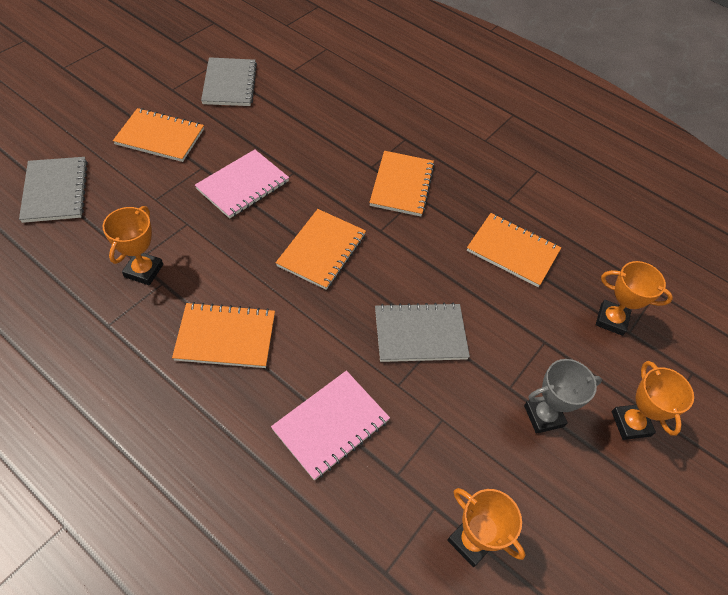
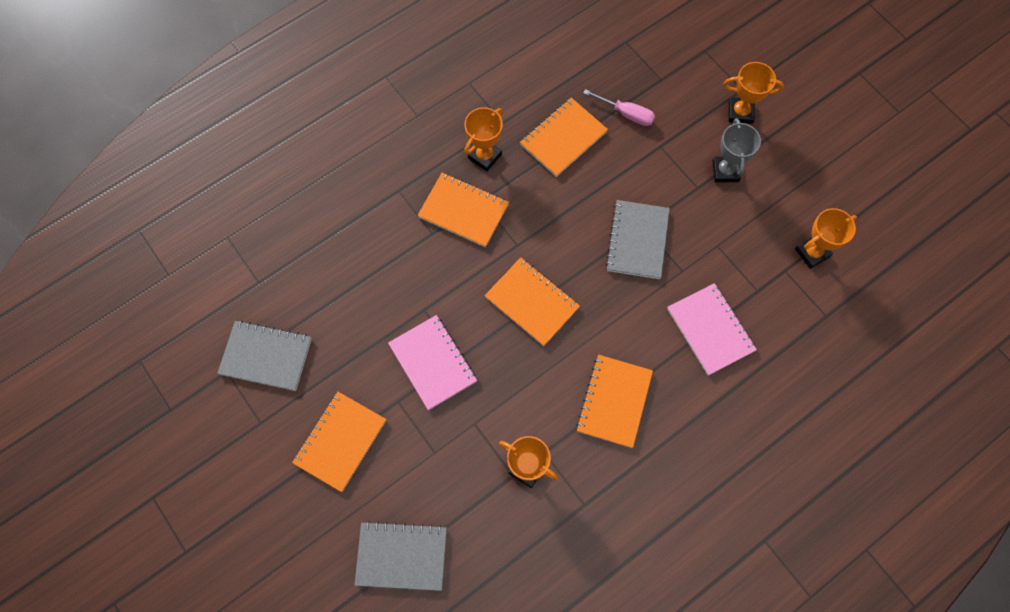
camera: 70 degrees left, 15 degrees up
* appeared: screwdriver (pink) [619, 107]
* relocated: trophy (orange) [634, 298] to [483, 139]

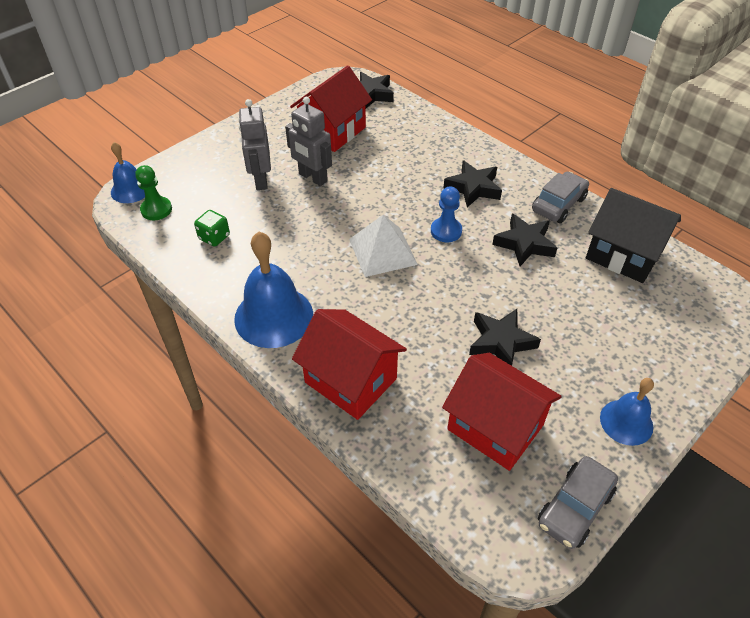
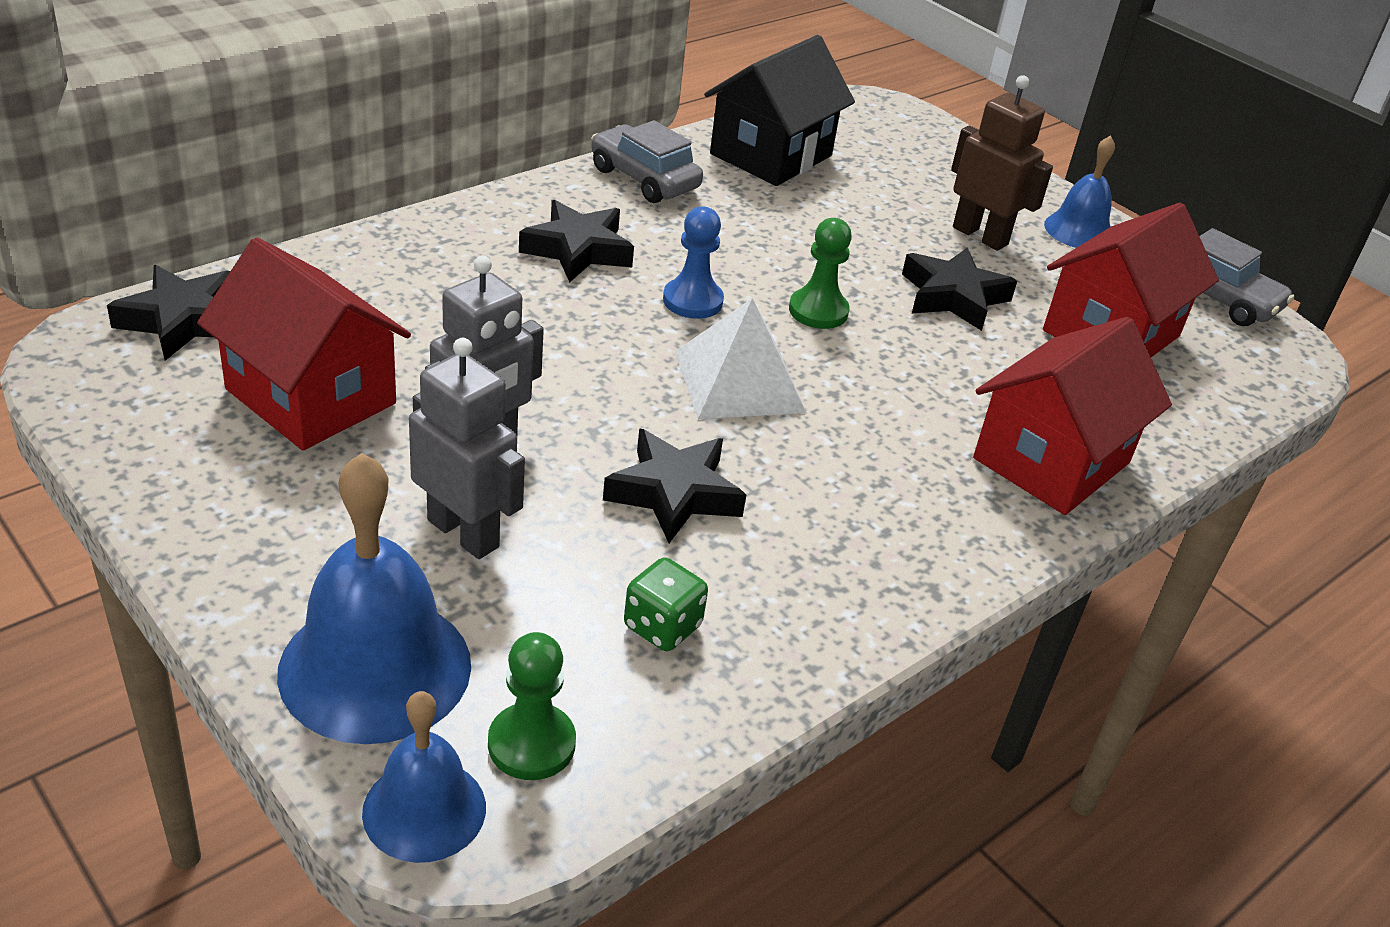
camera: 90 degrees left, 10 degrees down
* appeared: pawn (green) [820, 273]
* appeared: robot (brown) [1002, 163]
* relocated: bell (blue) [273, 290] to [374, 598]
* relocated: star (black) [524, 240] to [674, 485]
* spun: robot (grey) [254, 144] = [467, 448] 135 degrees counterclockwise

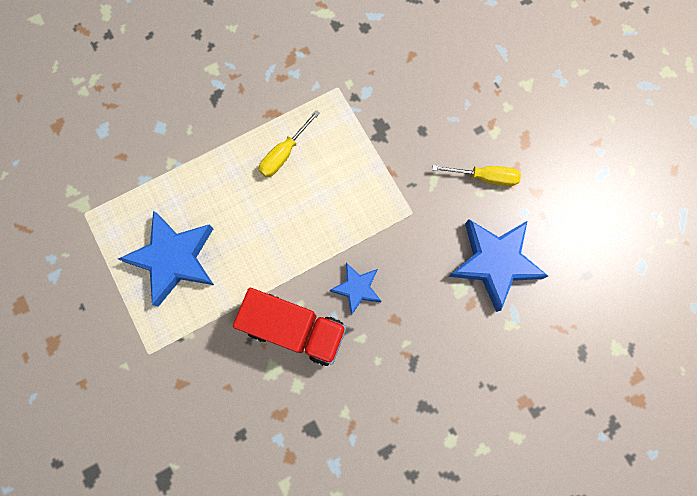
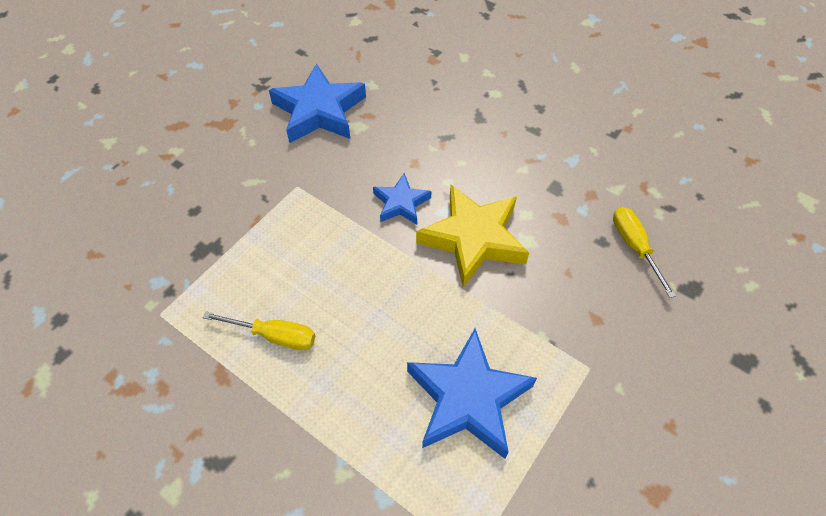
camera: 115 degrees left, 20 degrees down
* relocated: screwdriver (yellow) [476, 175] to [644, 252]
* exchanged: truck (red) [290, 327] to star (yellow) [472, 236]

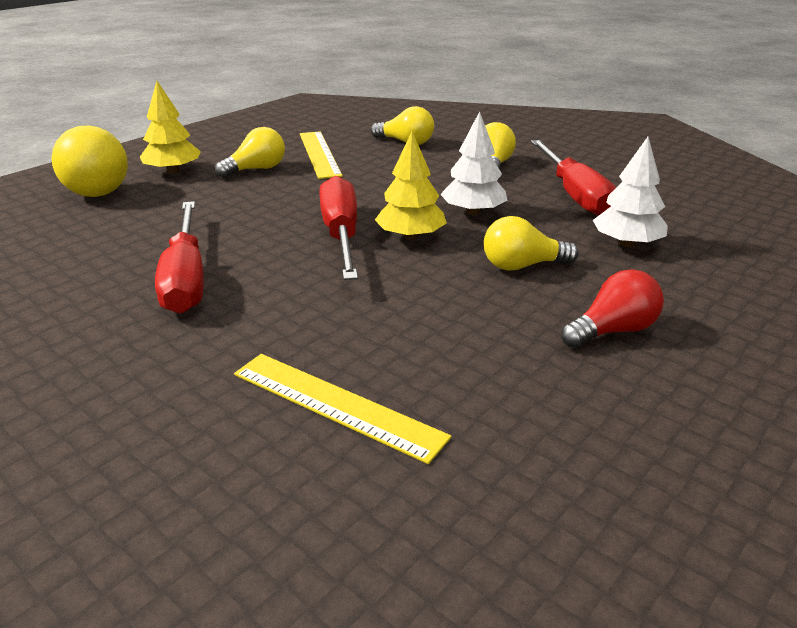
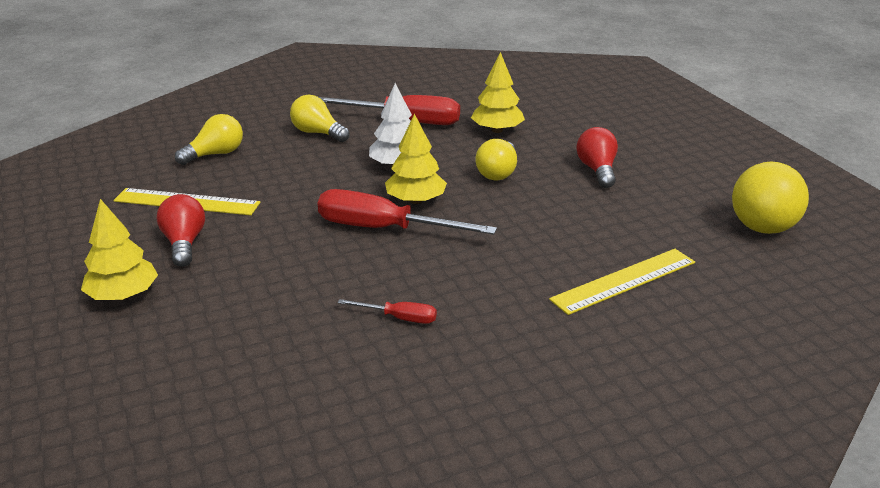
camera: 65 degrees left, 0 degrees up
* relocated: ball (yellow) [89, 161] to [770, 198]
* colour: light bulb (yellow) [250, 152] to light bulb (red) [181, 230]
* colour: tree (white) [630, 192] to tree (yellow) [498, 92]
* size: screwdriver (red) [179, 257] = [387, 311] x0.48

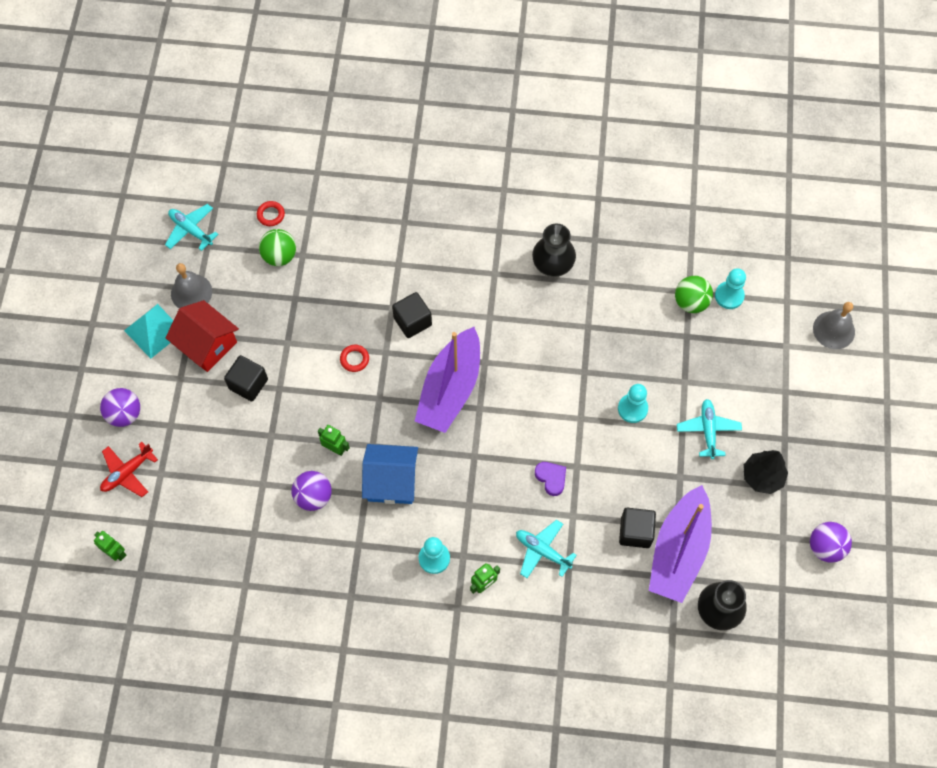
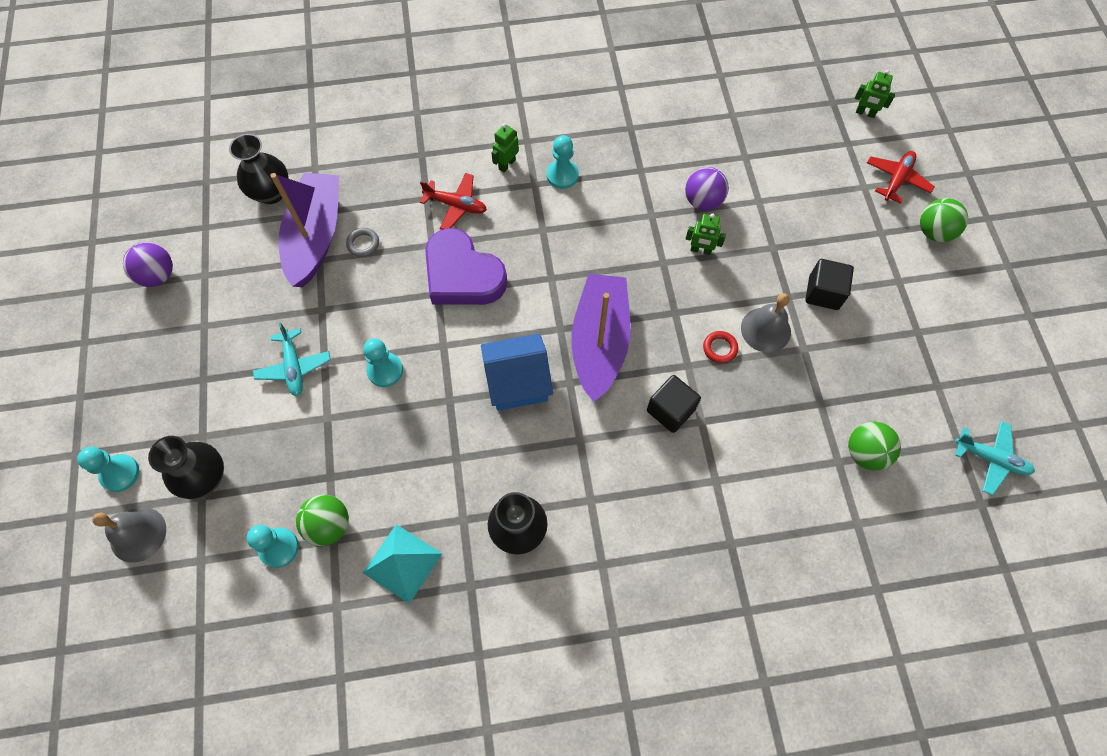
camera: 165 degrees right, 0 degrees up
* missing: house (red) [202, 336]
* missing: ring (red) [271, 213]
* missing: tree (black) [765, 472]
* appeared: pawn (turquoise) [108, 469]
* appeared: vase (black) [186, 467]
* relocated: pyramid (turquoise) [149, 331] to [402, 564]
* relocated: bell (grey) [191, 286] to [766, 323]
* relocated: house (blue) [390, 474] to [517, 372]
* exchanged: cube (black) [637, 528] to ring (grey) [362, 242]
* colour: ball (purple) [120, 407] to ball (green) [944, 220]
* colour: plane (turquoise) [546, 549] to plane (red) [453, 201]
* size: heart (purple) [550, 479] = [466, 266] x2.25

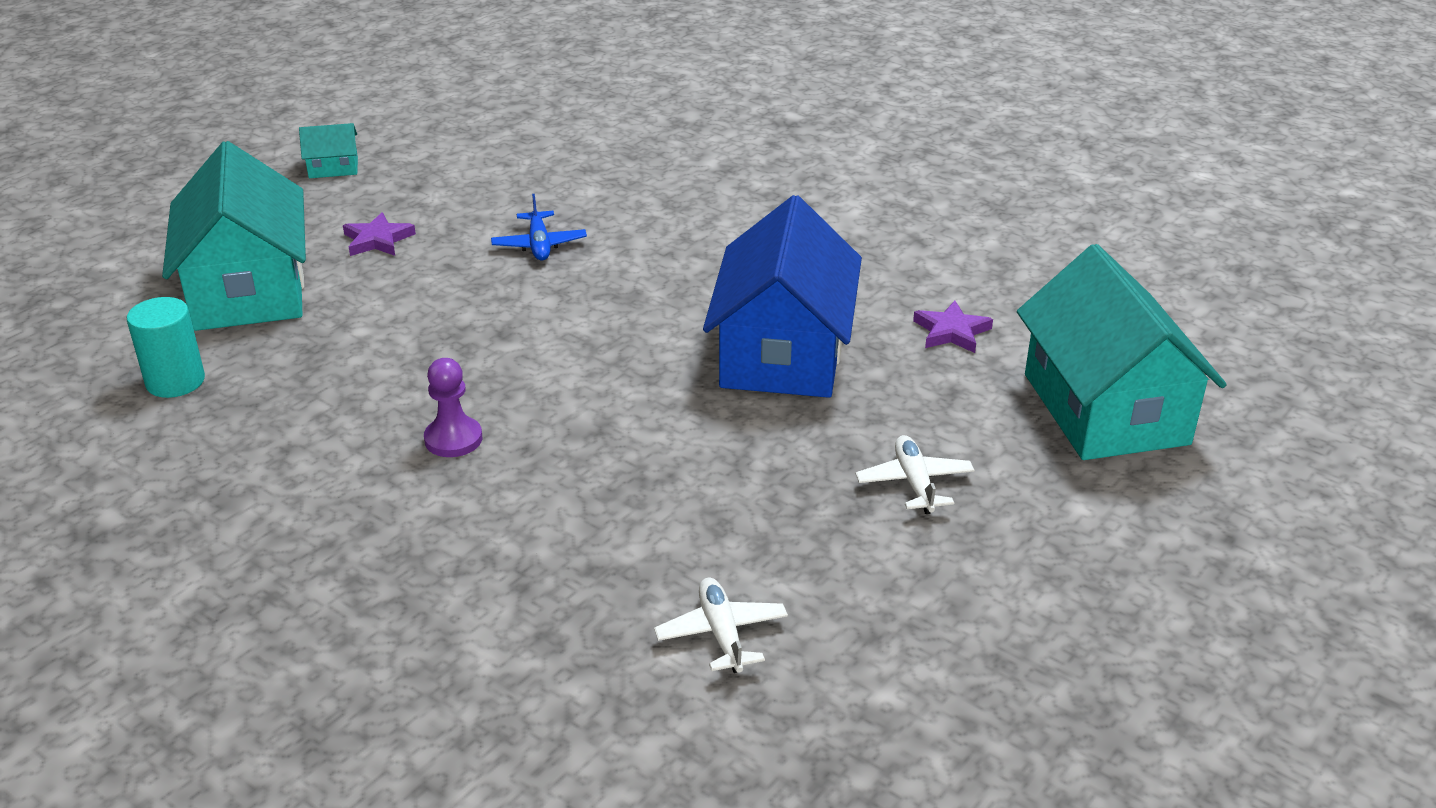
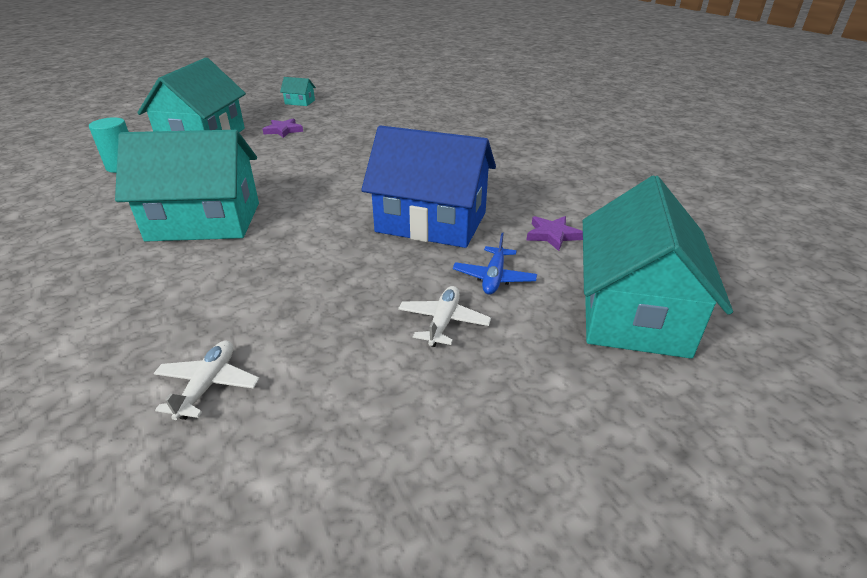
camera: 25 degrees right, 0 degrees up
* relocated: plane (blue) [539, 227] to [495, 264]
* exchanged: pawn (purple) [453, 407] to house (turquoise) [187, 186]
* spun: house (blue) [782, 296] = [428, 186] 75 degrees clockwise

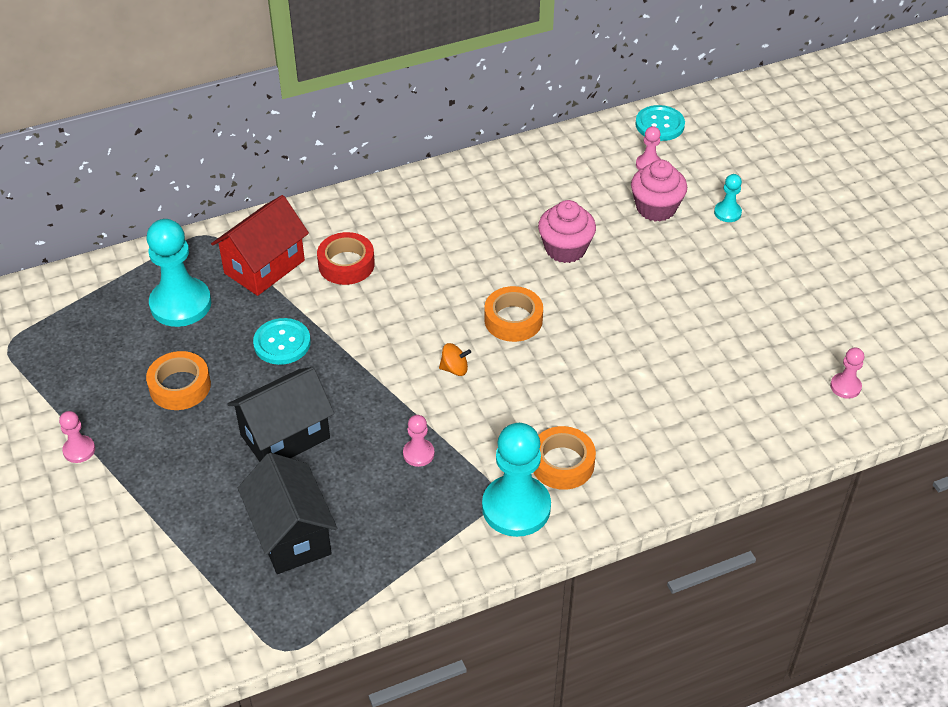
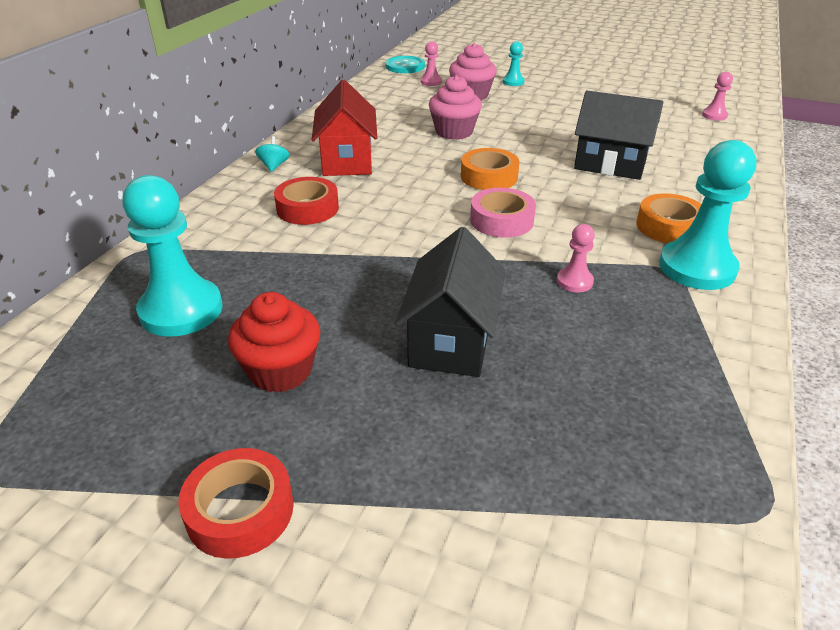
camera: 45 degrees left, 10 degrees down
* missing: button (turquoise) [282, 341]
* appeared: spinning top (turquoise) [272, 154]
* relocated: house (red) [260, 245] to [344, 128]
* relocated: house (black) [287, 513] to [618, 135]
* exchanged: pawn (pink) [77, 437] to tape (red) [235, 503]
* exchanged: tape (orange) [178, 380] to cupcake (red) [274, 342]
* exchanged: spinning top (orange) [455, 359] to tape (pink) [503, 213]

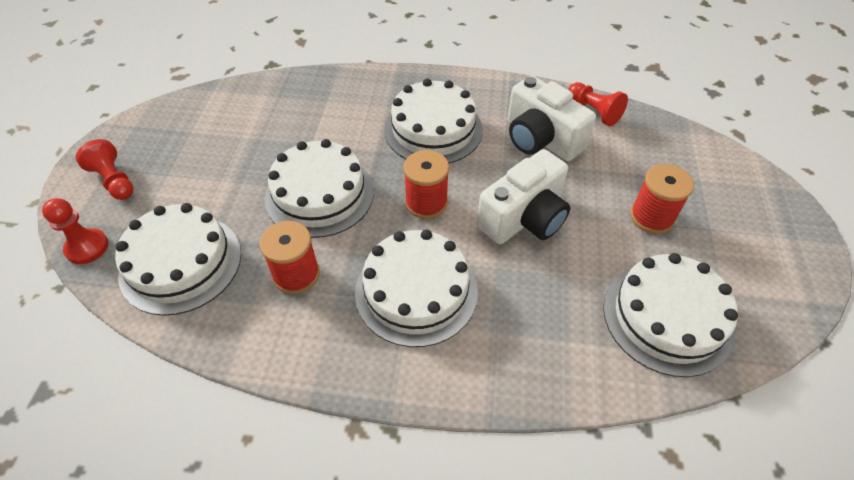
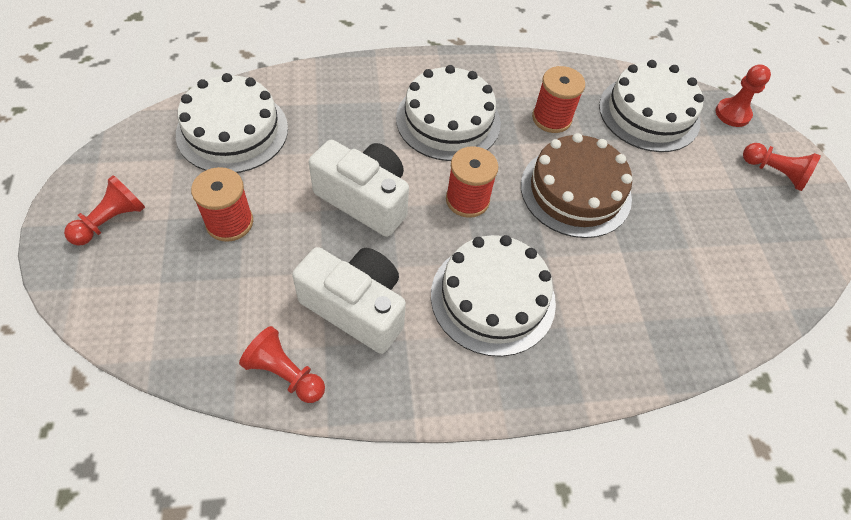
camera: 160 degrees right, 5 degrees up
* appeared: pawn (red) [104, 210]
* colour: cake (white) [319, 188] to cake (brown) [576, 185]
* spun: camera (white) [523, 196] = [359, 188] 90 degrees clockwise

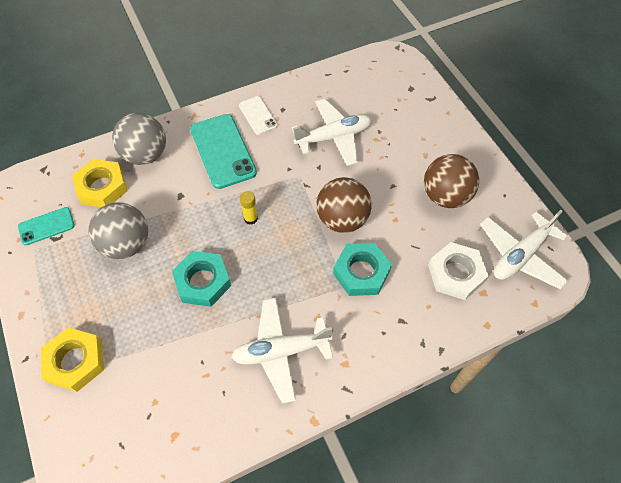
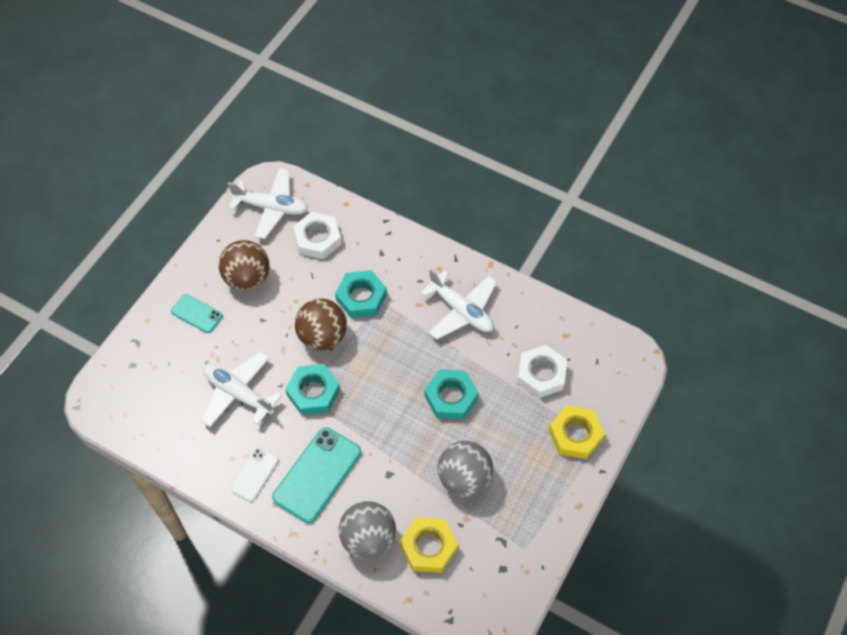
camera: 125 degrees left, 0 degrees up
* missing: glue stick (yellow) [249, 208]
* appeared: nut (turquoise) [312, 389]
* appeared: nut (white) [542, 371]
* relocated: phone (turquoise) [46, 226] to [197, 313]

